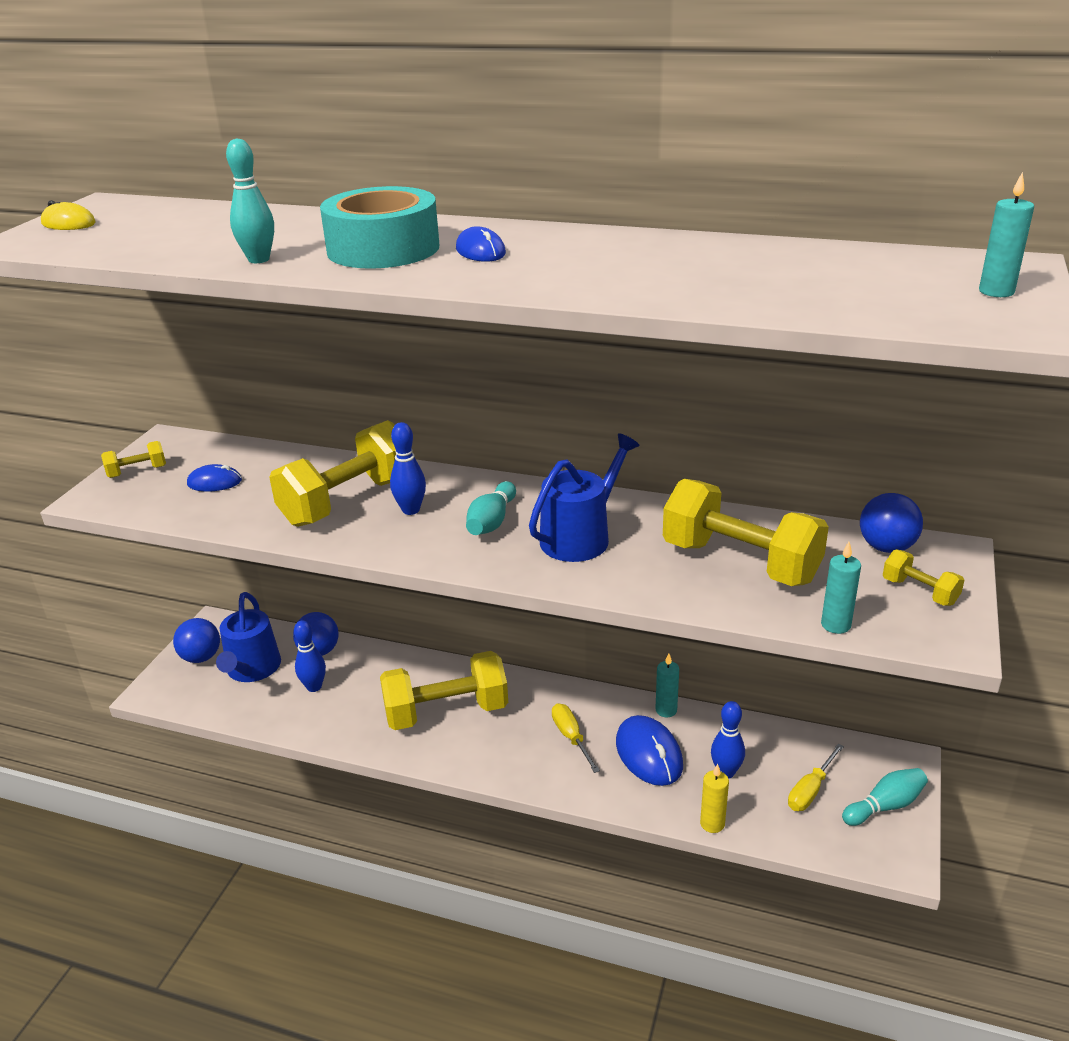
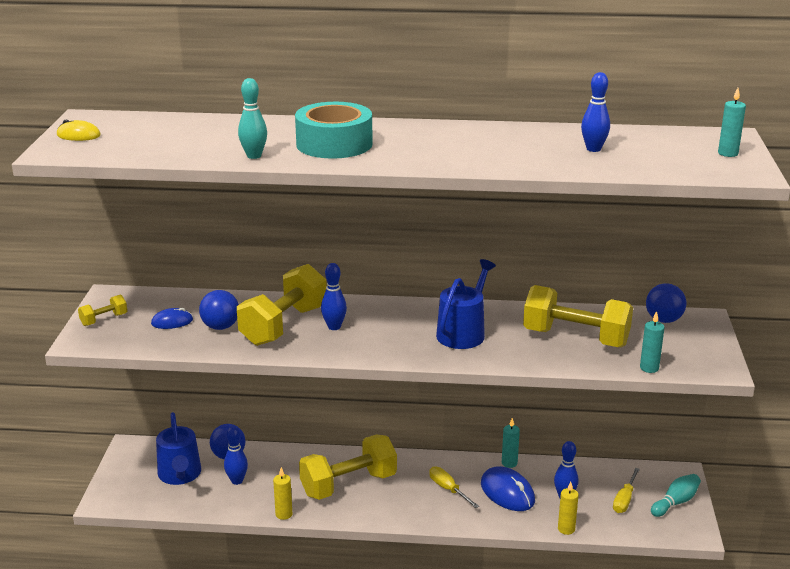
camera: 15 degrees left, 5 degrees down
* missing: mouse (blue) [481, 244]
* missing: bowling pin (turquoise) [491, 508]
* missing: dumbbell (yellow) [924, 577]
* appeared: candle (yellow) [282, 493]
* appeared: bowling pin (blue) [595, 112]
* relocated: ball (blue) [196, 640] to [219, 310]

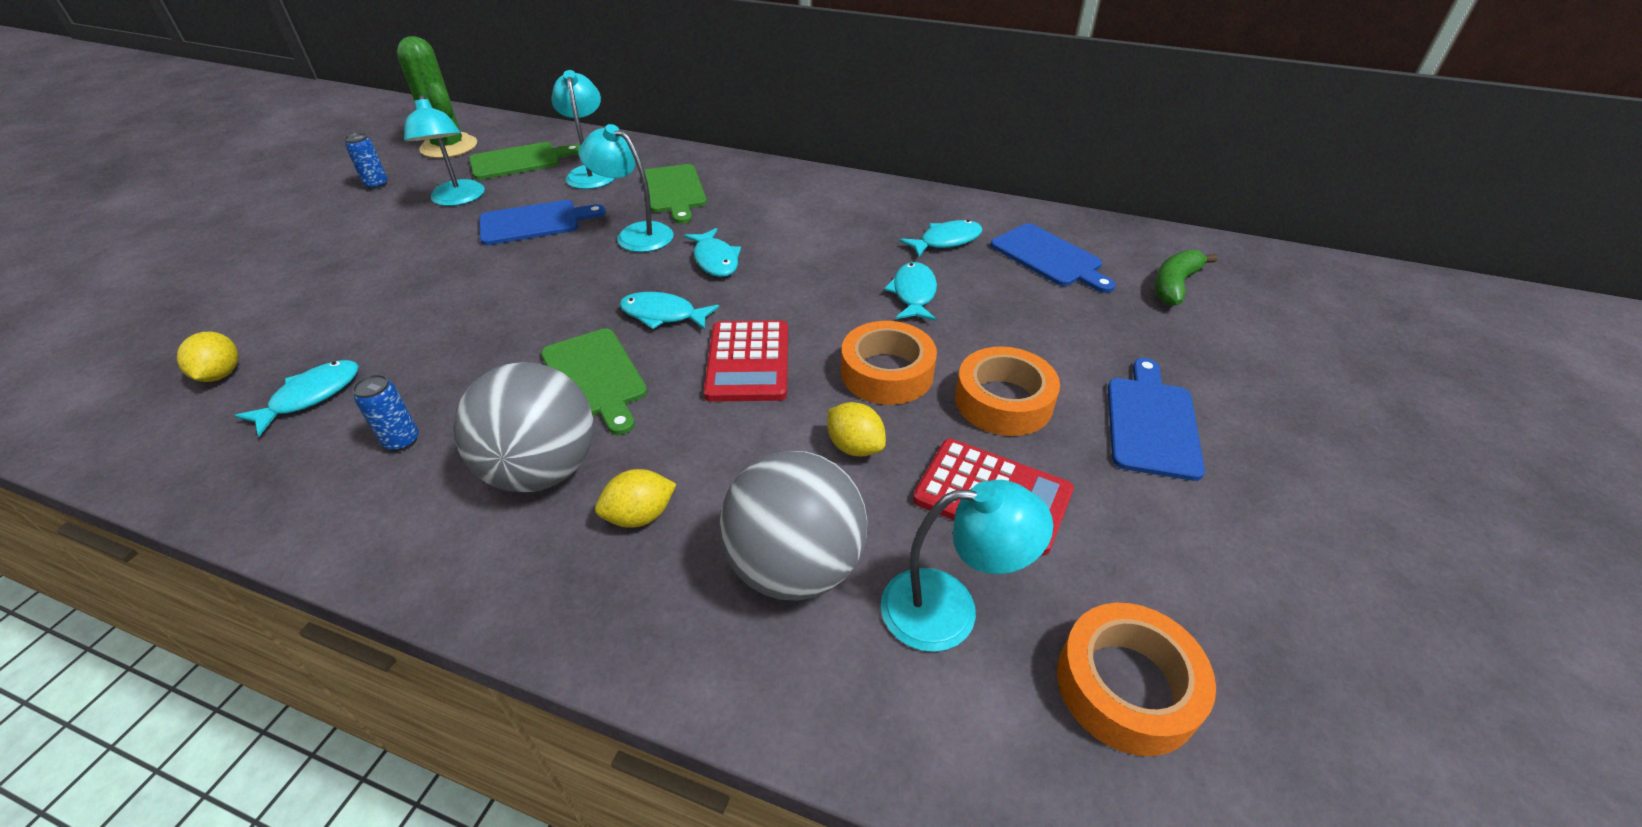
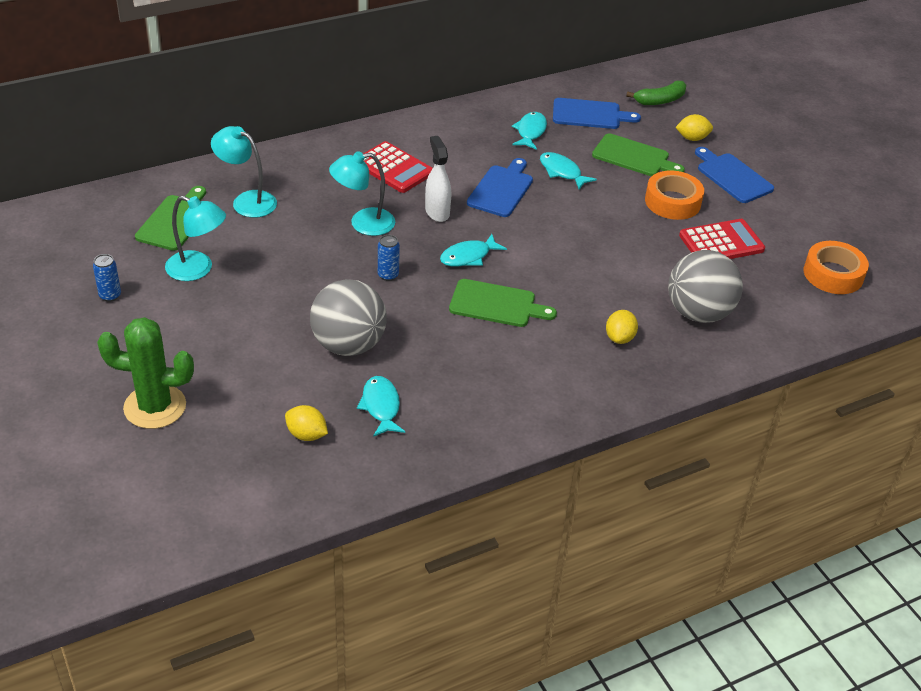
camera: 50 degrees left, 0 degrees up
* missing: tape (orange) [889, 363]
* missing: lamp (turquoise) [967, 566]
* relocated: can (blue) [385, 413] to [389, 258]
* relocated: cactus (green) [437, 97] to [145, 373]
* relocated: ball (grey) [523, 427] to [348, 317]
* relocated: cutting board (blue) [542, 222] to [500, 187]
* relocated: cutting board (green) [675, 194] to [638, 154]
* relocated: calculator (red) [746, 361] to [398, 167]
* relocated: lemon (yellow) [856, 429] to [694, 127]
* exchanged: fish (turquoise) [712, 252] to spray bottle (white) [438, 179]
* spun: banana (green) [1186, 277] = [656, 93] 105 degrees counterclockwise

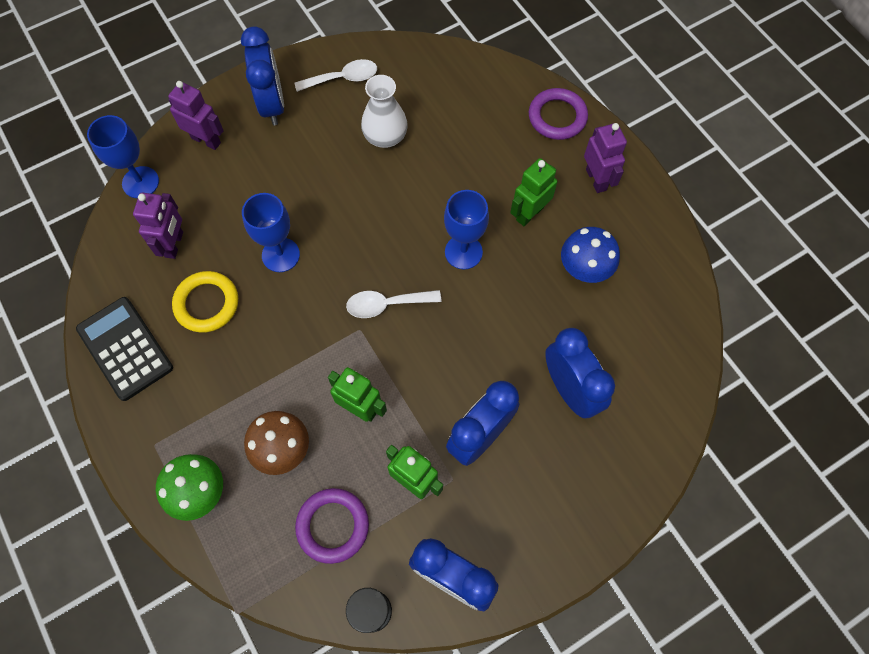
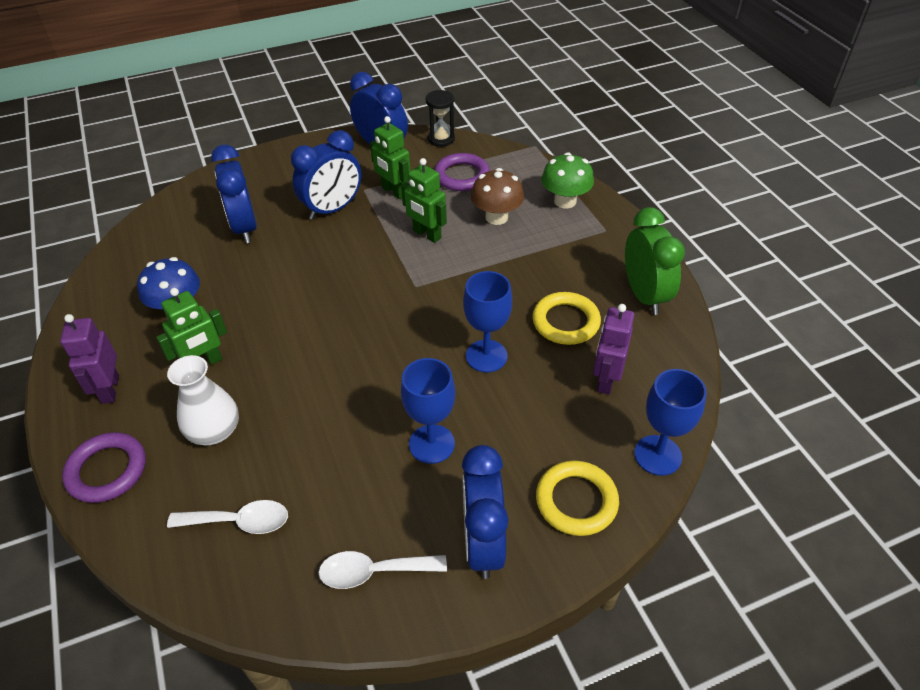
camera: 170 degrees left, 20 degrees down
* relocated: spoon (white) [394, 304] to [227, 517]
* relocated: vase (white) [384, 111] to [203, 400]
* relocated: goblet (blue) [466, 229] to [428, 411]
* exchanged: calculator (black) [124, 349] to clock (green) [655, 261]
* exchanged: robot (purple) [196, 115] to ring (yellow) [577, 498]

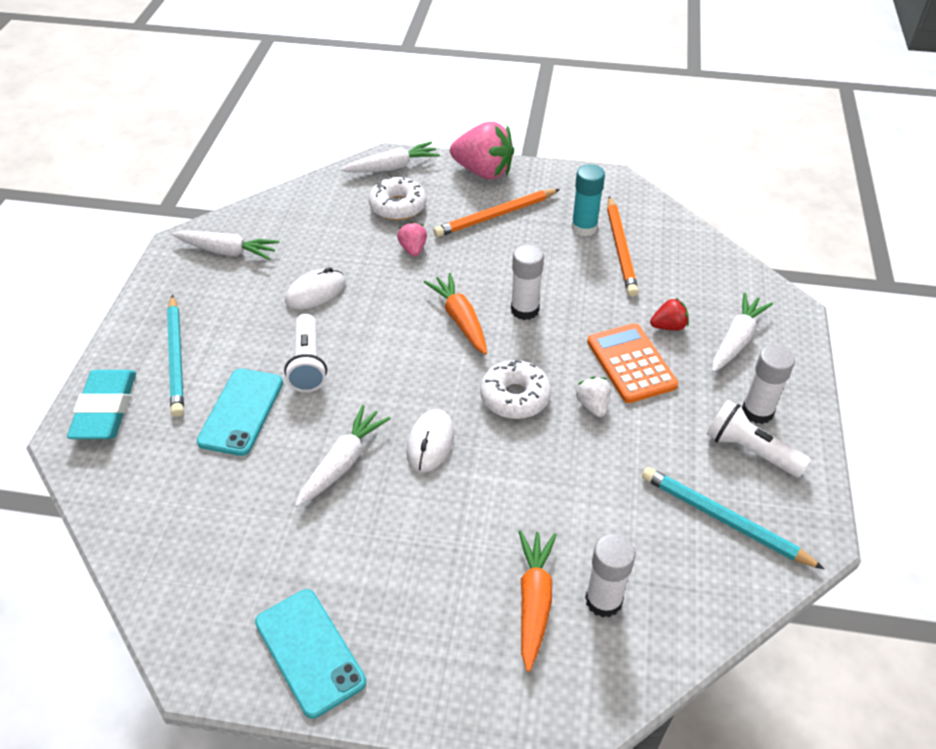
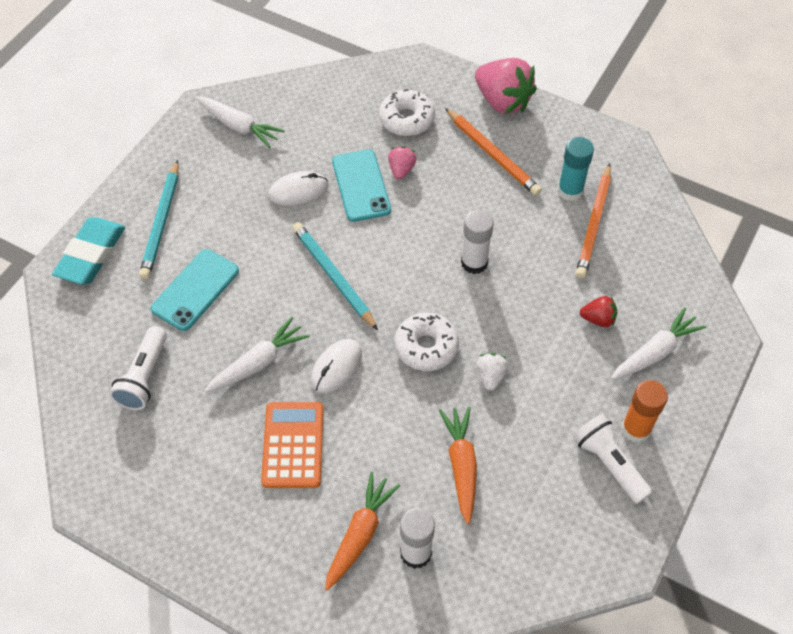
camera: 20 degrees right, 10 degrees up
* missing: carrot (white) [390, 157]
* relocated: phone (turquoise) [310, 654] to [361, 185]
* relocated: flashlight (white) [305, 353] to [138, 368]
* relocated: carrot (orange) [455, 314] to [458, 465]
* relocated: calculator (orange) [632, 363] to [292, 445]
* relocated: pencil (turquoise) [733, 518] to [335, 276]
* colour: glue stick (white) [768, 384] to glue stick (orange) [645, 411]
* spun: pencil (orange) [496, 213] = [493, 152] 120 degrees counterclockwise

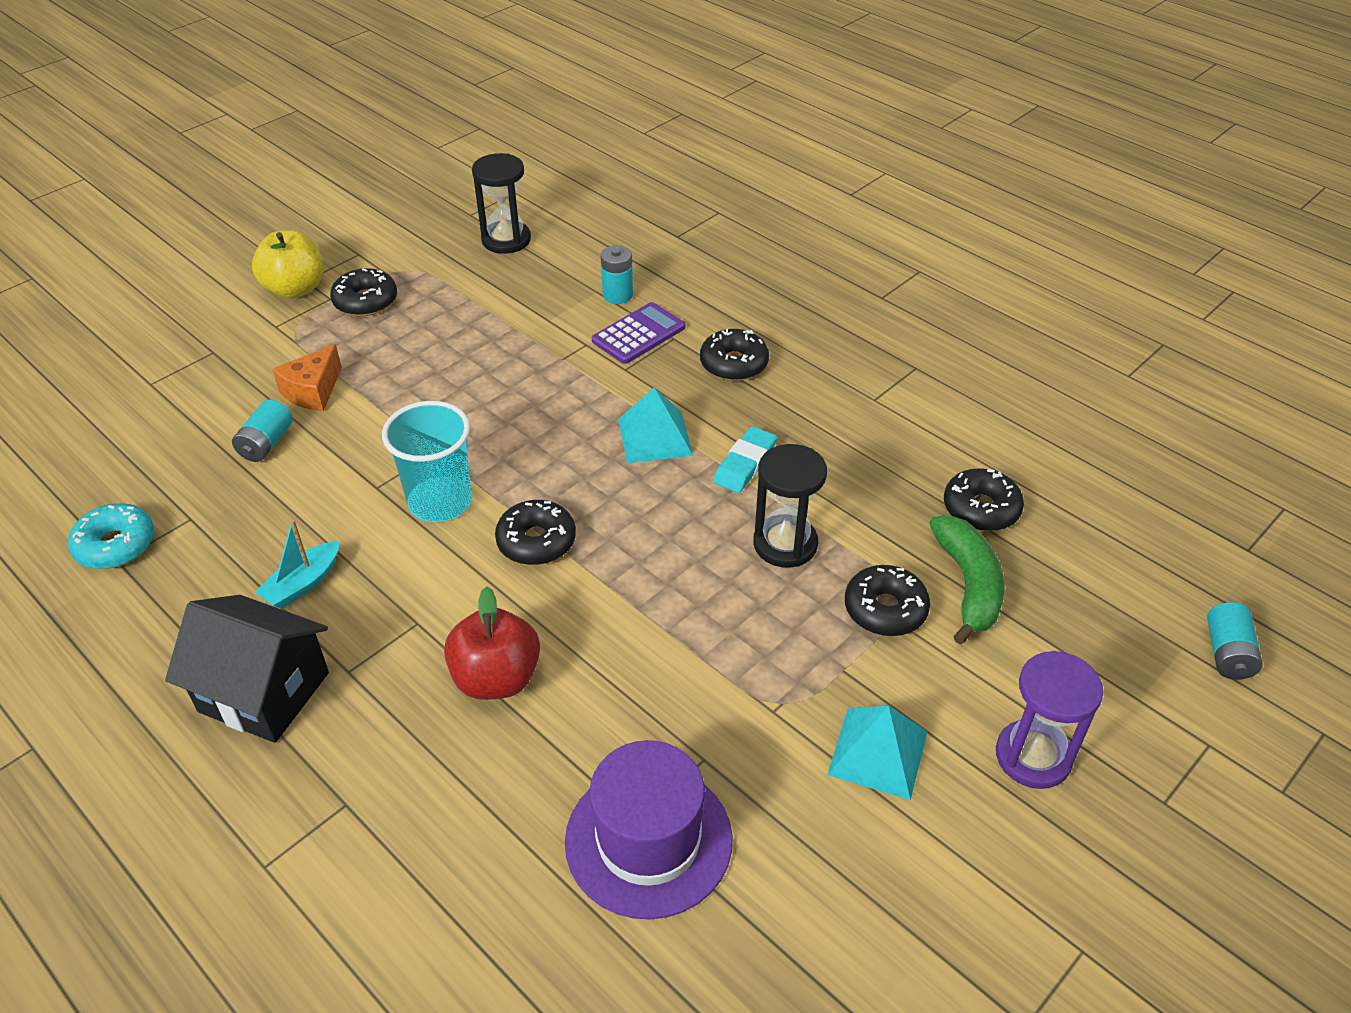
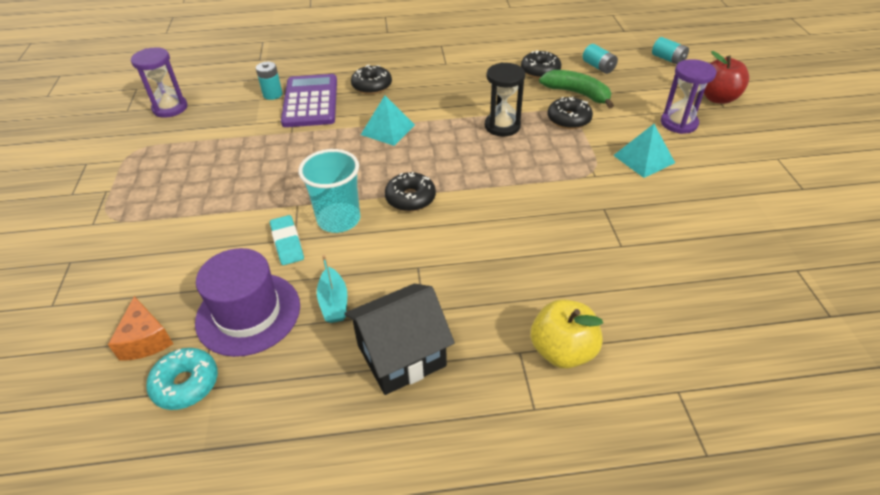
camera: 50 degrees left, 0 degrees up
* missing: donut (black) [363, 292]
* relocated: battery (turquoise) [262, 431] to [600, 59]
* relocated: apple (yellow) [288, 264] to [567, 334]
* relocated: cheese (orange) [307, 377] to [140, 328]
* relocated: apple (red) [492, 643] to [726, 77]
* relocated: hat (purple) [649, 830] to [247, 302]
* relocated: eraser (turquoise) [745, 459] to [287, 240]
* colour: hourglass (black) [501, 203] to hourglass (purple) [159, 82]
* size: calculator (purple) [638, 333] = [309, 100] x1.57

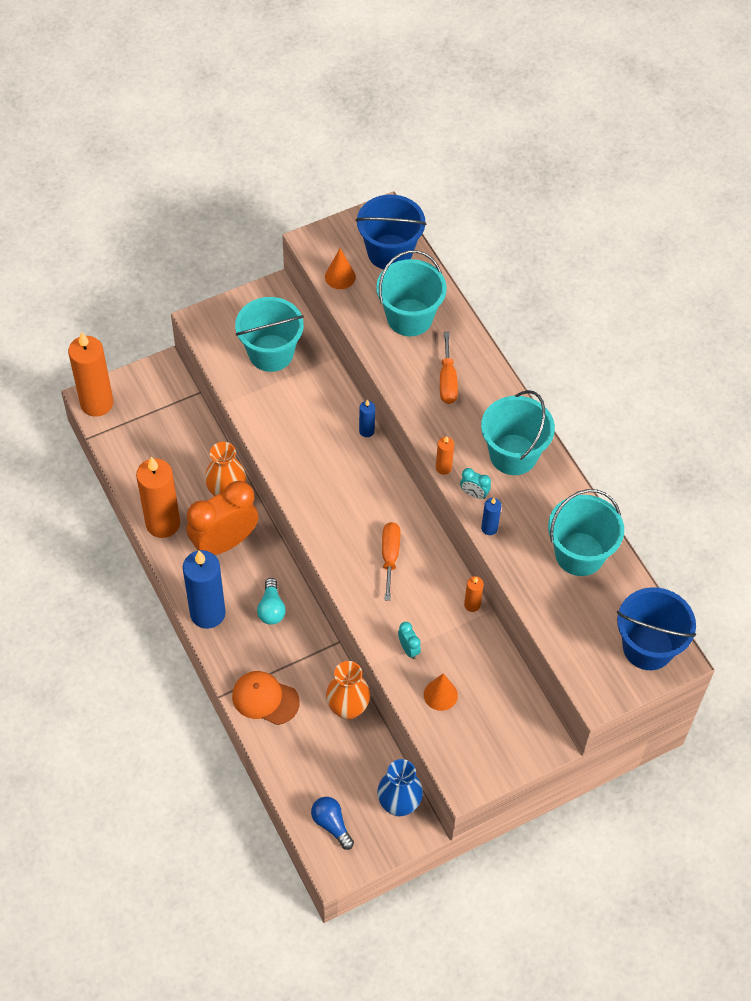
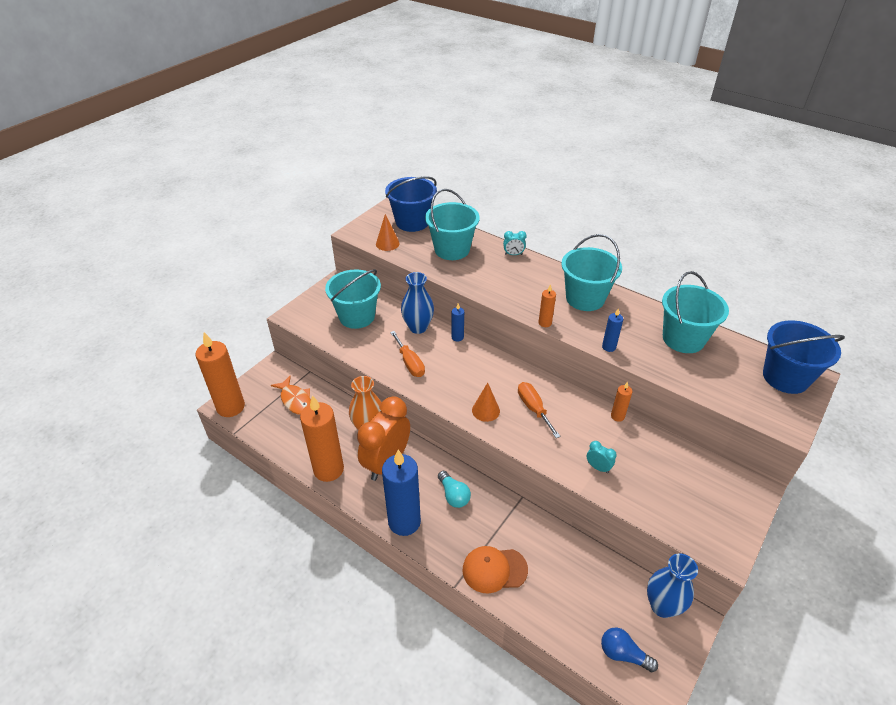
camera: 25 degrees left, 15 degrees down
* missing: vase (orange) [348, 690]
* appeared: fish (orange) [291, 395]
* appeared: vase (blue) [417, 303]
* relocated: cone (orange) [441, 692] to [486, 402]
* relocated: screwdriver (orange) [449, 368] to [407, 354]
* relocated: clock (turquoise) [475, 483] to [515, 243]

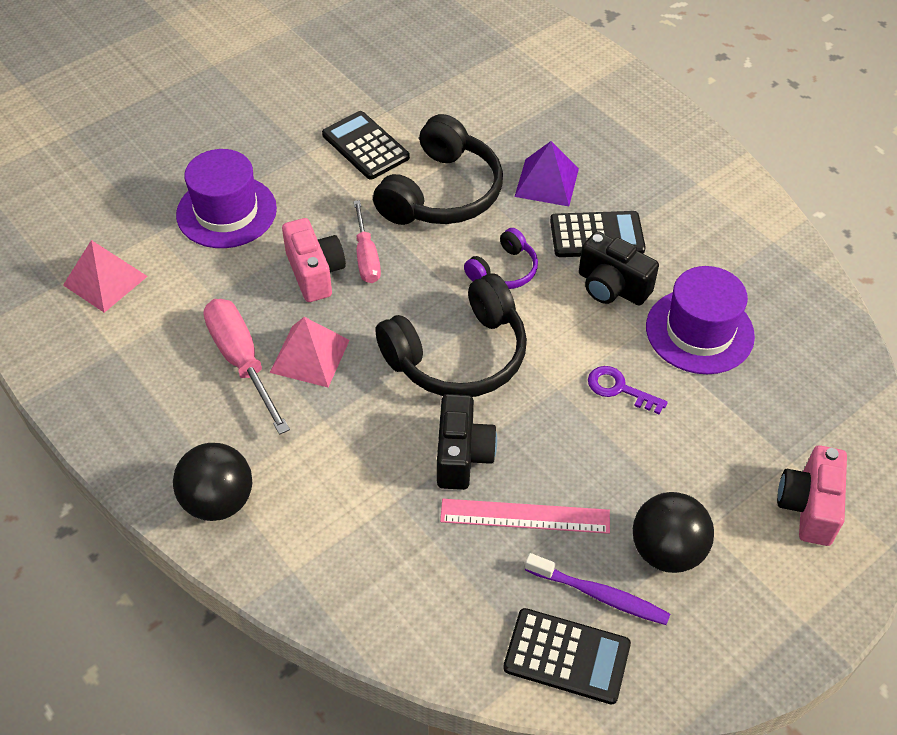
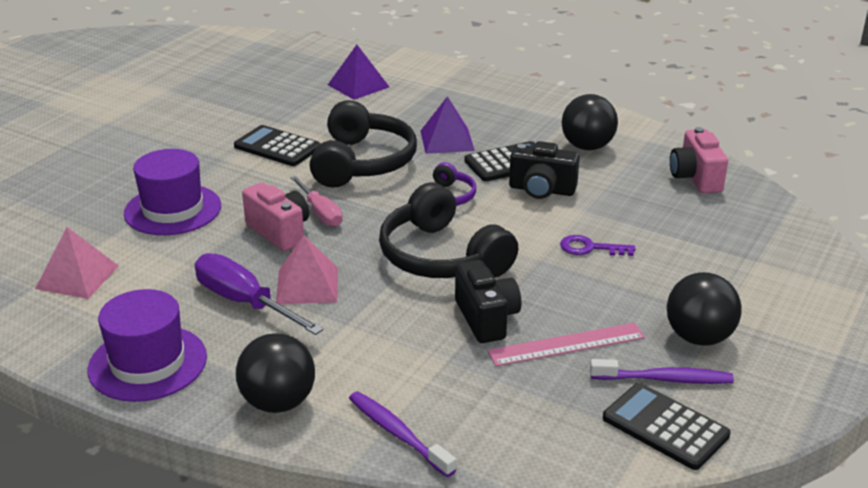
camera: 20 degrees left, 20 degrees down
* appeared: pyramid (purple) [358, 72]
* appeared: toothbrush (purple) [403, 434]
* appeared: ball (black) [589, 122]
* relocated: hat (purple) [700, 320] to [147, 345]
* relocated: camera (pink) [812, 495] to [699, 160]
* colour: screwdriver (pink) [246, 367] to screwdriver (purple) [259, 294]
* spun: headphones (black) [451, 335] = [448, 230] 105 degrees clockwise
* spun: calculator (black) [567, 656] = [667, 426] 135 degrees counterclockwise

